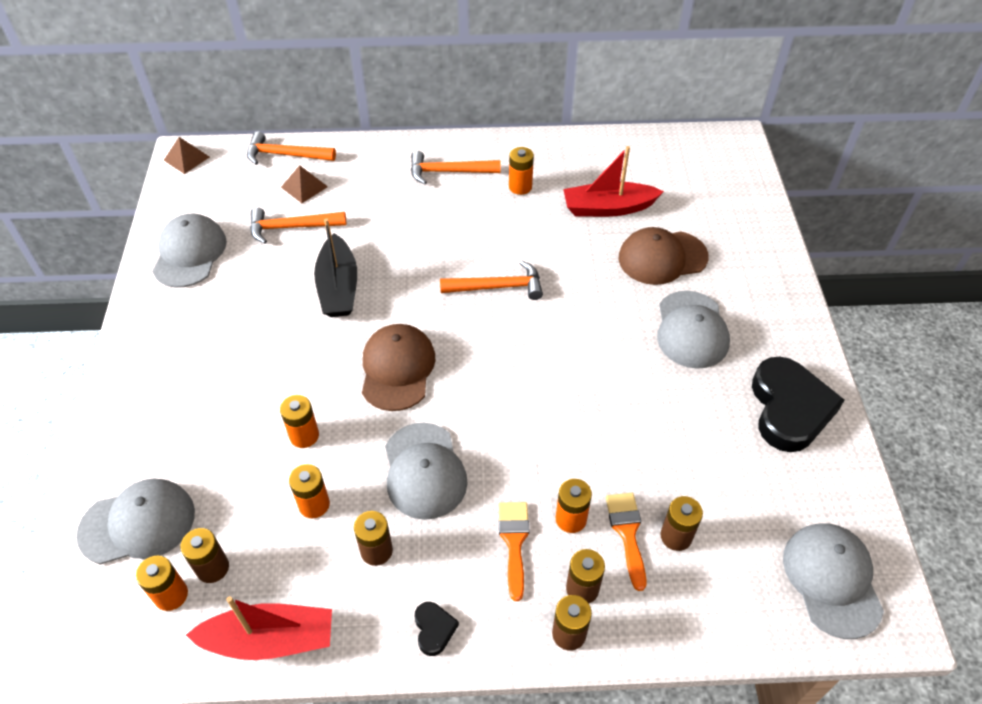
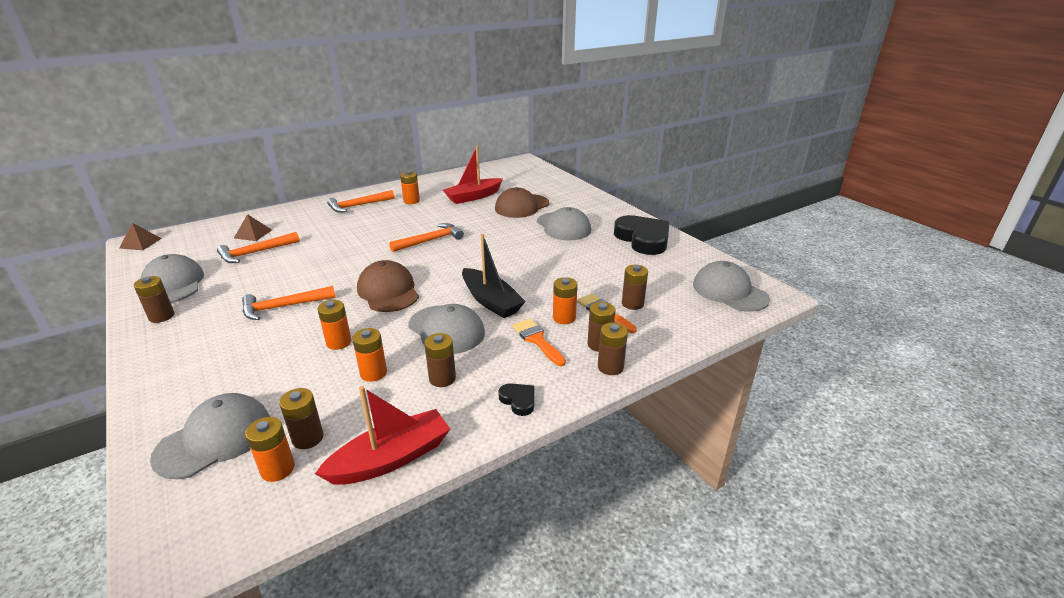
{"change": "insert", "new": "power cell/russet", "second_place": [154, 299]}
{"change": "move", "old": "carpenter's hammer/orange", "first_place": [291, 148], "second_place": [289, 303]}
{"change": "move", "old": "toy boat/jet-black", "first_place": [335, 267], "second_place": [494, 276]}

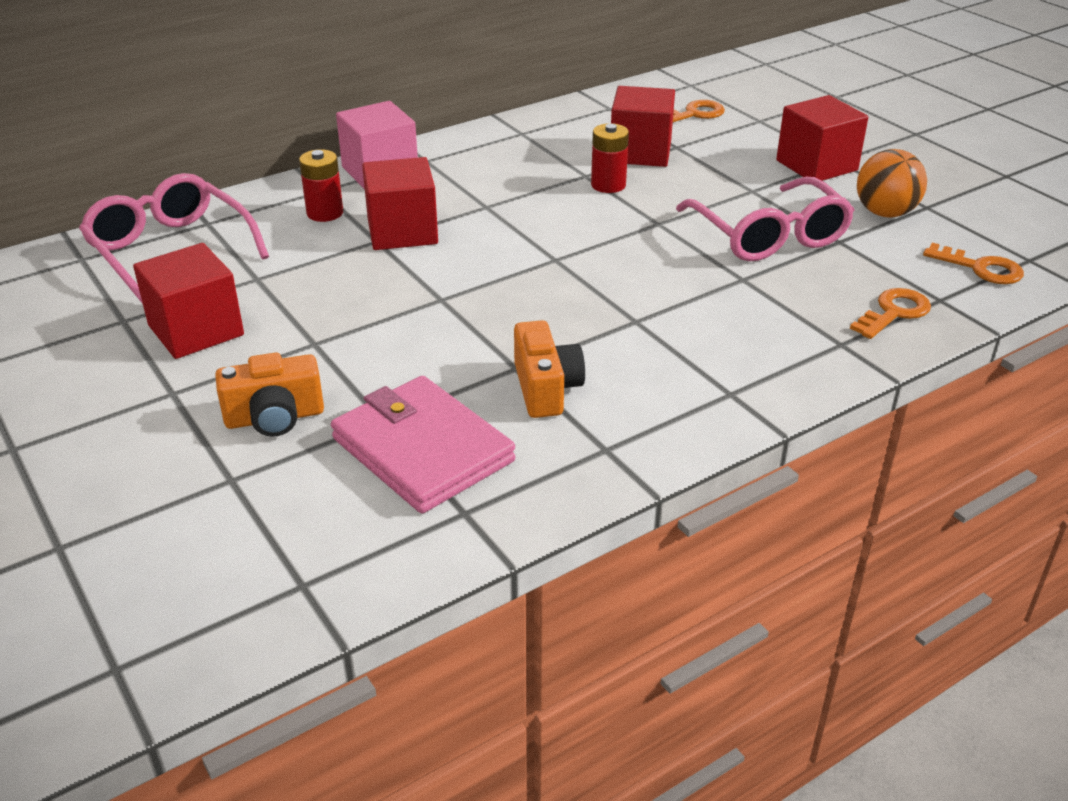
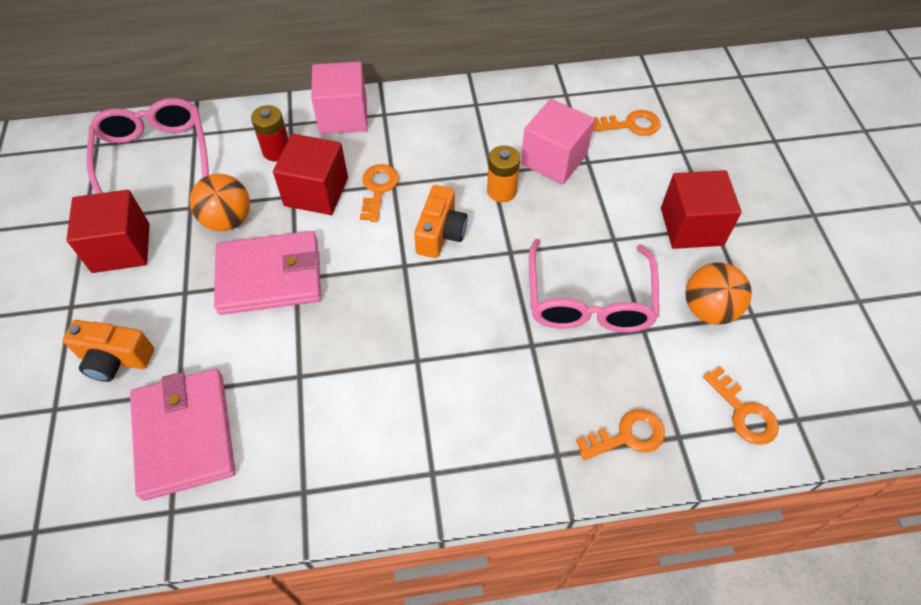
{"change": "insert", "new": "play ball/orange", "second_place": [220, 202]}
{"change": "insert", "new": "wallet/rose-pink", "second_place": [267, 273]}
{"change": "insert", "new": "latchkey/orange", "second_place": [379, 193]}
{"change": "move", "old": "photo camera/orange", "first_place": [549, 369], "second_place": [441, 221]}
{"change": "recolor", "old": "power cell/scarlet", "new": "power cell/orange", "first_place": [610, 158], "second_place": [503, 173]}
{"change": "recolor", "old": "solid cube/scarlet", "new": "solid cube/rose-pink", "first_place": [643, 126], "second_place": [558, 141]}

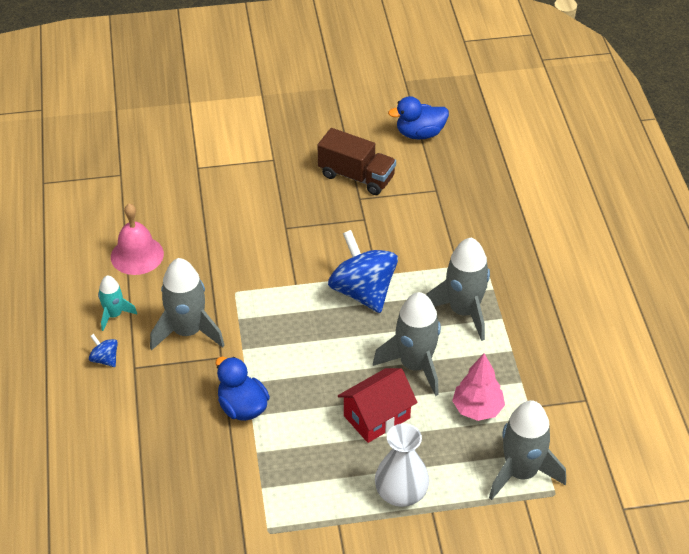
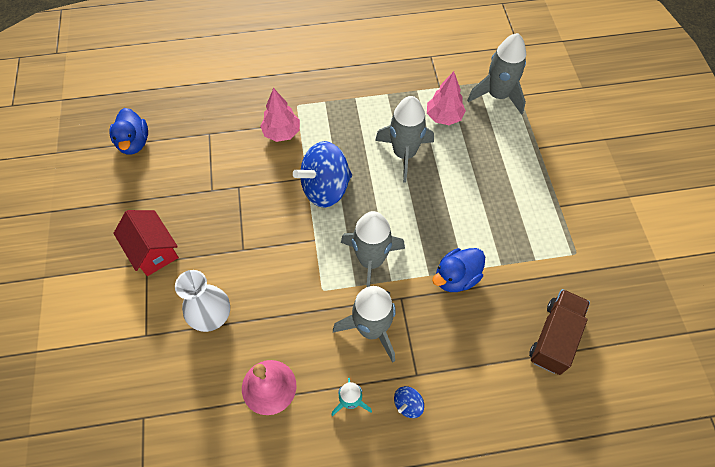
{"change": "insert", "new": "toy tree/rose-pink", "second_place": [280, 115]}
{"change": "move", "old": "toy truck/russet", "first_place": [357, 161], "second_place": [559, 332]}
{"change": "move", "old": "toy house/scarlet", "first_place": [377, 405], "second_place": [146, 243]}
{"change": "move", "old": "flower vase/snow-white", "first_place": [402, 465], "second_place": [202, 301]}
{"change": "move", "old": "rocket/ash-grey", "first_place": [458, 289], "second_place": [373, 249]}

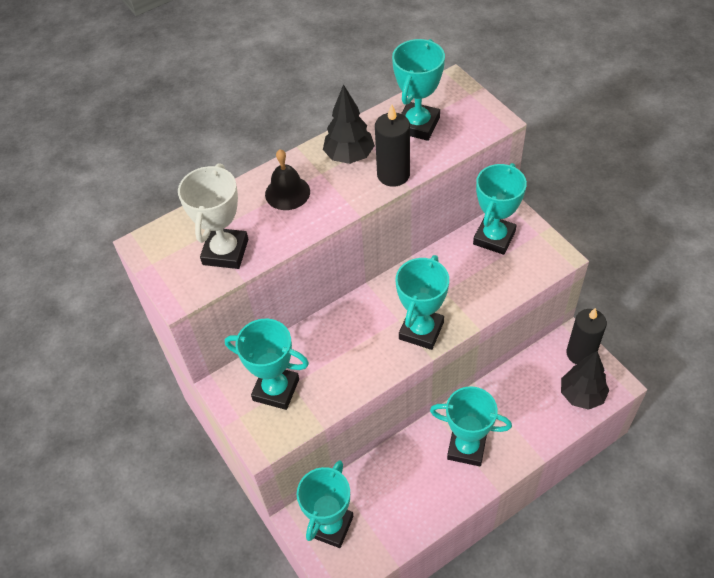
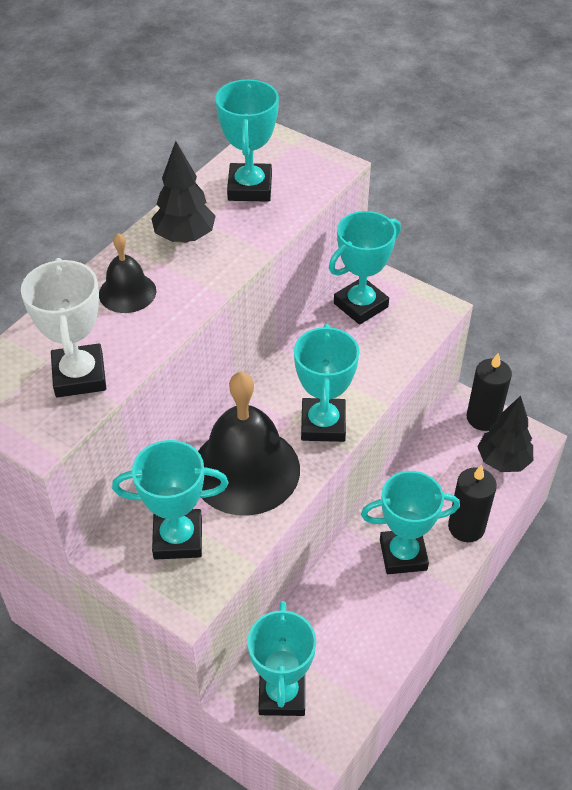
{"change": "insert", "new": "hand bell/jet-black", "second_place": [249, 443]}
{"change": "move", "old": "wax candle/jet-black", "first_place": [392, 145], "second_place": [472, 503]}
{"change": "rotate", "old": "trophy/teal", "first_place": [500, 209], "second_place": [365, 268], "degrees": 45}

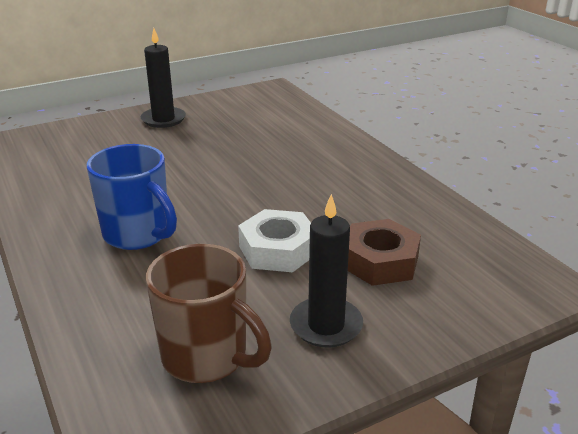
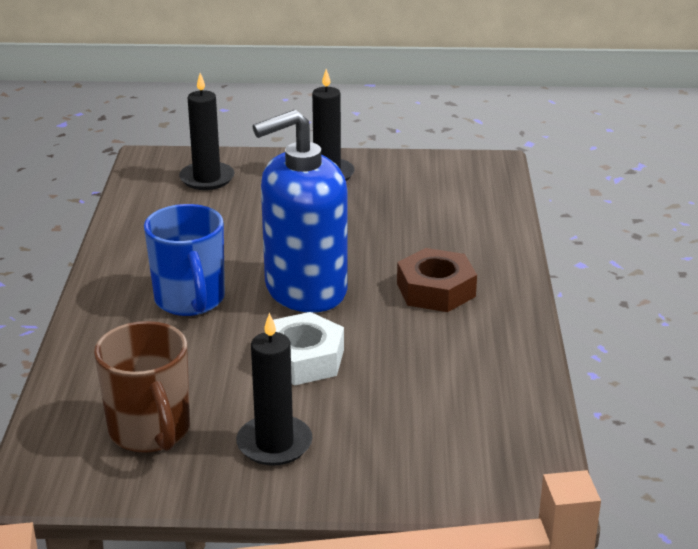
{"change": "insert", "new": "wax candle/jet-black", "second_place": [206, 131]}
{"change": "insert", "new": "soap dispenser/blue", "second_place": [300, 211]}
{"change": "move", "old": "nut/russet", "first_place": [384, 252], "second_place": [437, 280]}

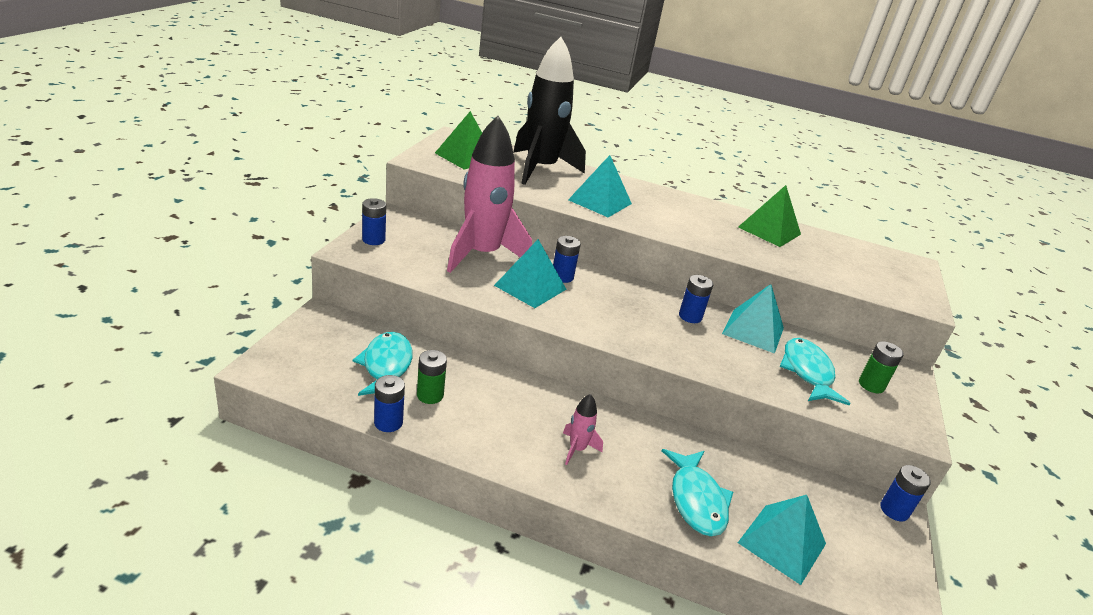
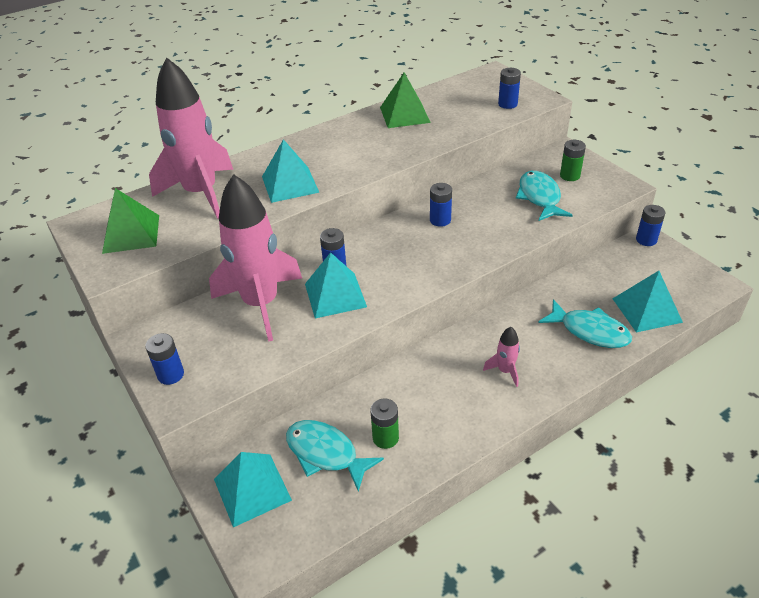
{"change": "move", "old": "power cell/blue", "first_place": [389, 403], "second_place": [509, 88]}
{"change": "move", "old": "pyramid/teal", "first_place": [753, 319], "second_place": [253, 489]}
{"change": "recolor", "old": "rocket/jet-black", "new": "rocket/rose-pink", "first_place": [549, 111], "second_place": [191, 138]}
{"change": "rotate", "old": "fish/teal", "first_place": [815, 372], "second_place": [544, 196], "degrees": 45}

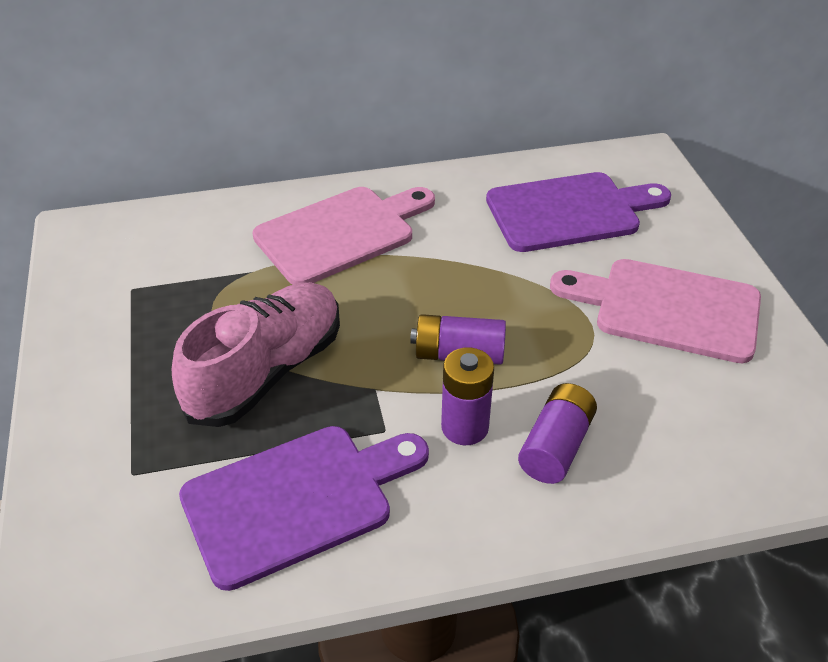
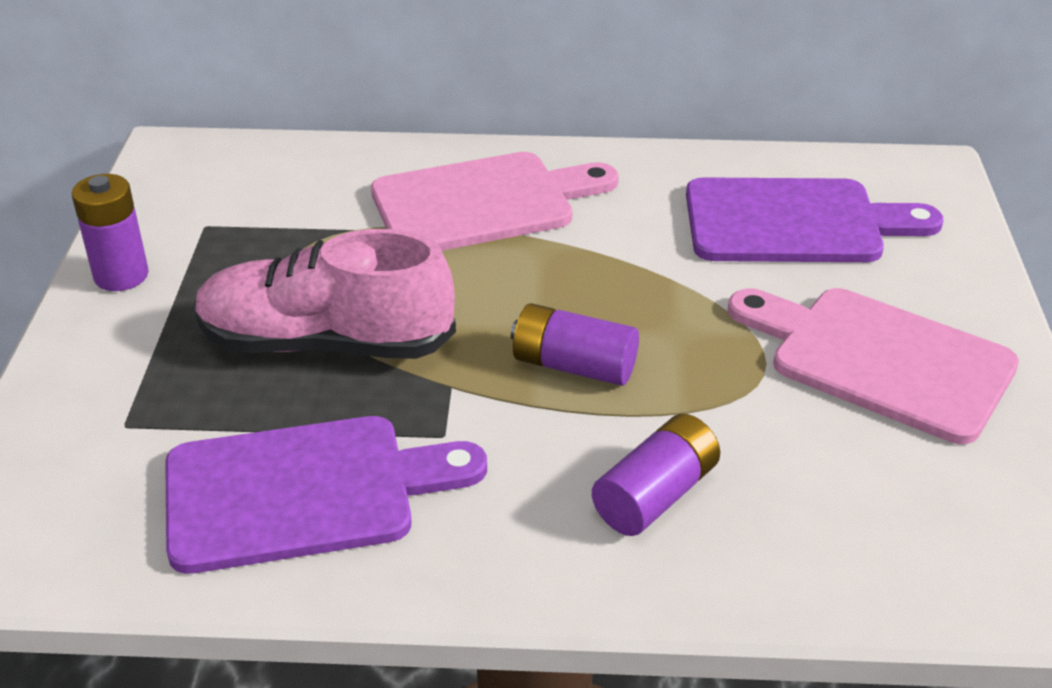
{"change": "move", "old": "power cell/purple", "first_place": [467, 396], "second_place": [110, 232]}
{"change": "rotate", "old": "lace-up shoe/rose-pink", "first_place": [256, 354], "second_place": [325, 294], "degrees": -135}

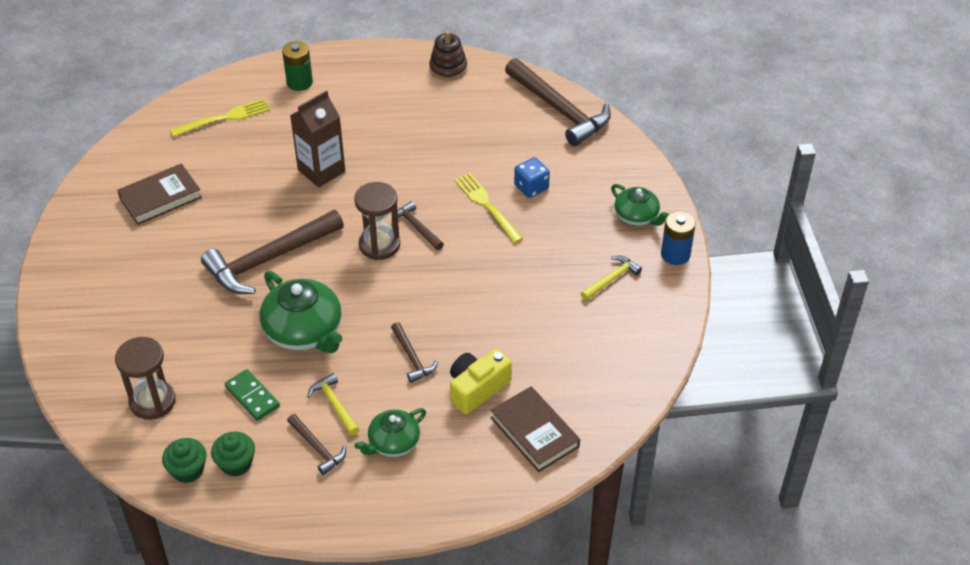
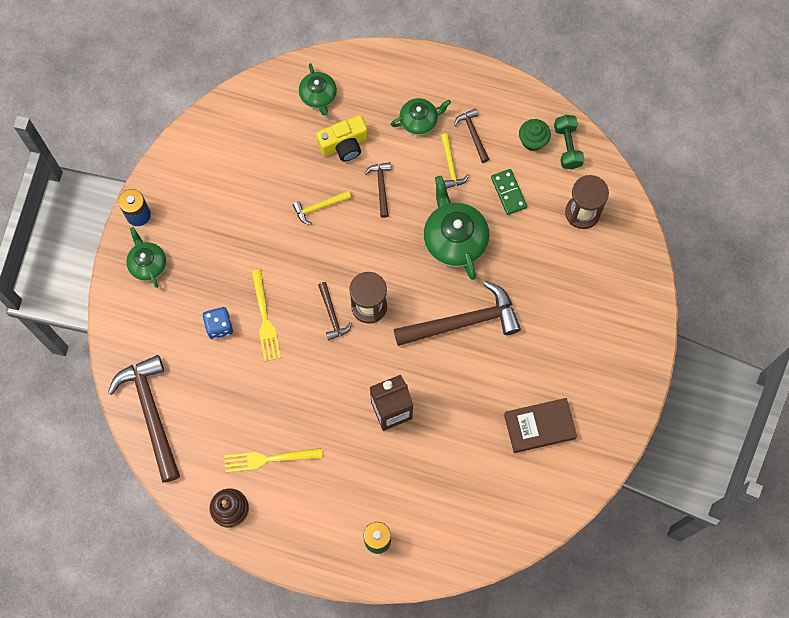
{"change": "move", "old": "table fork/yellow", "first_place": [220, 118], "second_place": [273, 460]}
{"change": "move", "old": "carpenter's hammer/yellow", "first_place": [611, 278], "second_place": [322, 208]}
{"change": "replace", "old": "cupcake/green", "new": "free weight/green", "first_place": [184, 460], "second_place": [569, 142]}
{"change": "replace", "old": "hardback/russet", "new": "teapot/green", "first_place": [535, 429], "second_place": [318, 89]}

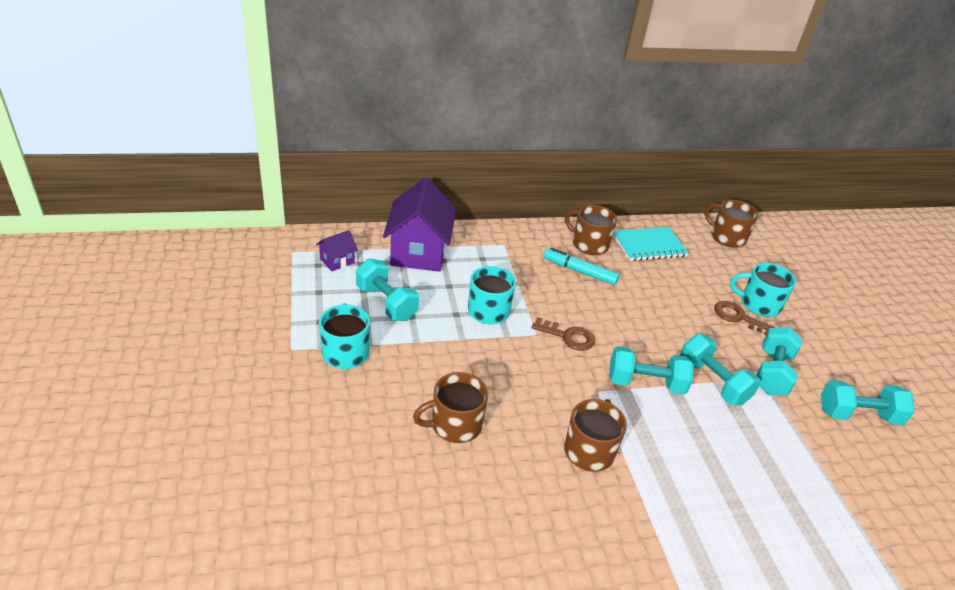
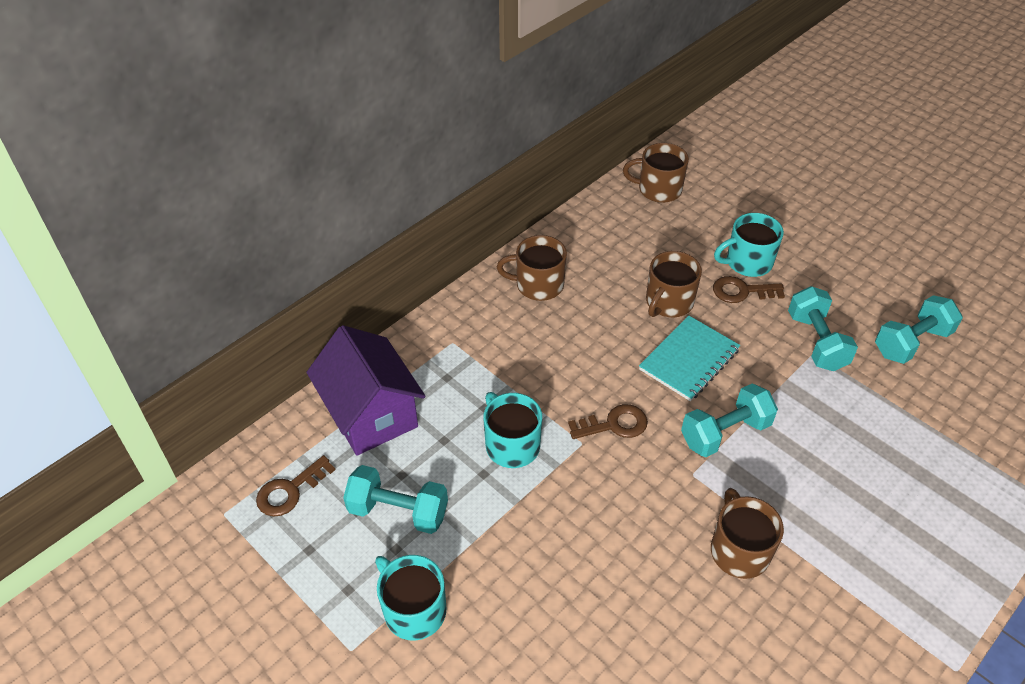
{"change": "delete", "old": "felt pen/teal", "first_place": [581, 266]}
{"change": "delete", "old": "free weight/teal", "first_place": [720, 369]}
{"change": "move", "old": "coffee mug/russet", "first_place": [450, 407], "second_place": [674, 284]}
{"change": "move", "old": "exercise book/teal", "first_place": [651, 244], "second_place": [689, 358]}
{"change": "replace", "old": "toy house/purple", "new": "latchkey/russet", "first_place": [337, 250], "second_place": [296, 486]}

